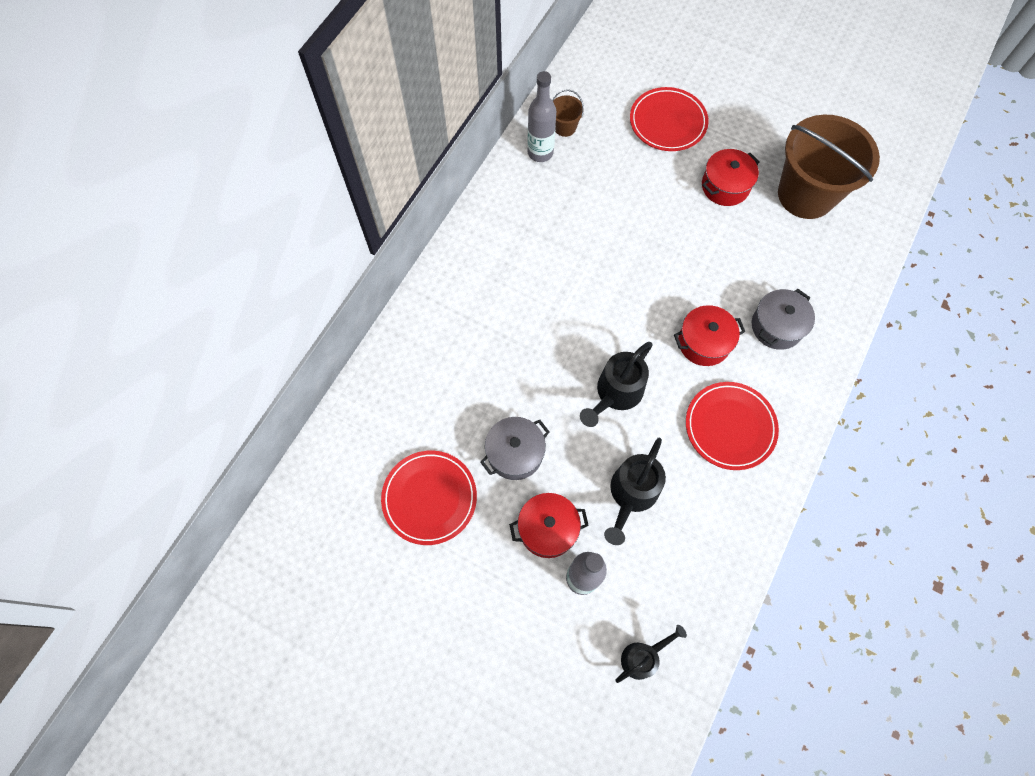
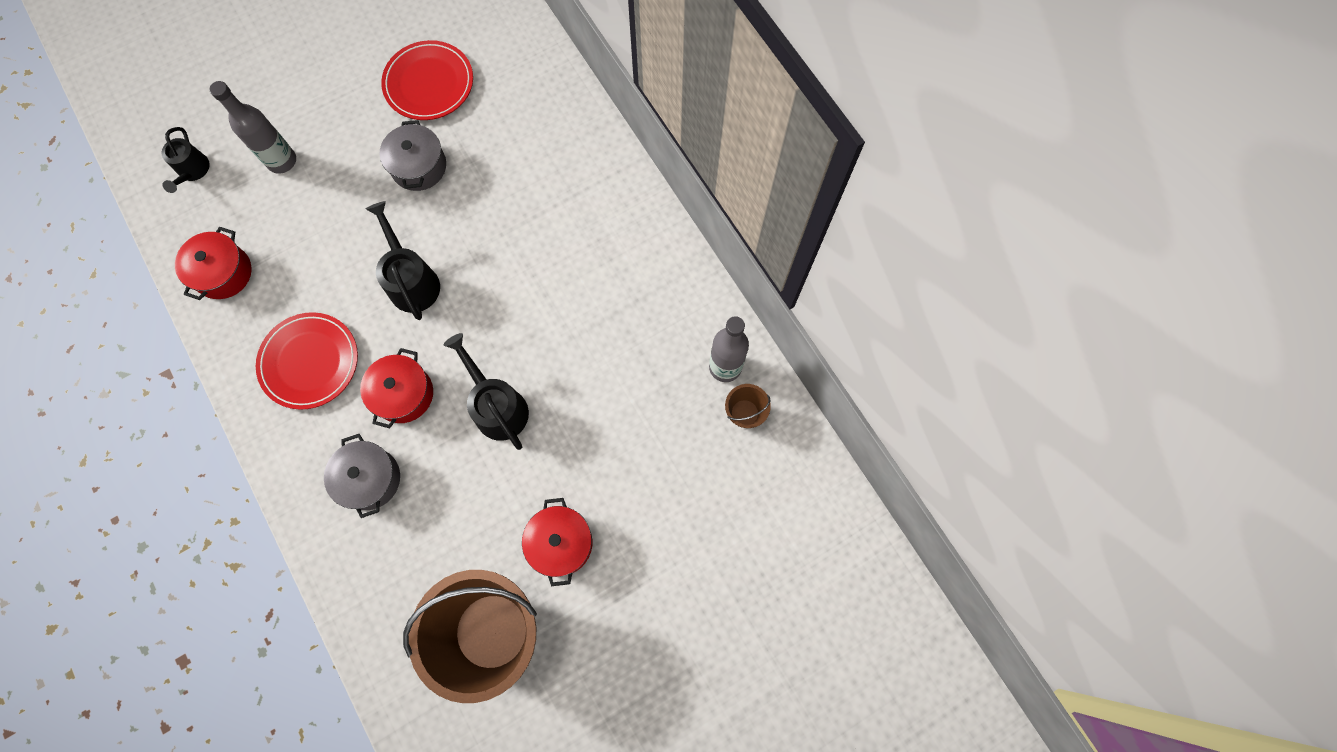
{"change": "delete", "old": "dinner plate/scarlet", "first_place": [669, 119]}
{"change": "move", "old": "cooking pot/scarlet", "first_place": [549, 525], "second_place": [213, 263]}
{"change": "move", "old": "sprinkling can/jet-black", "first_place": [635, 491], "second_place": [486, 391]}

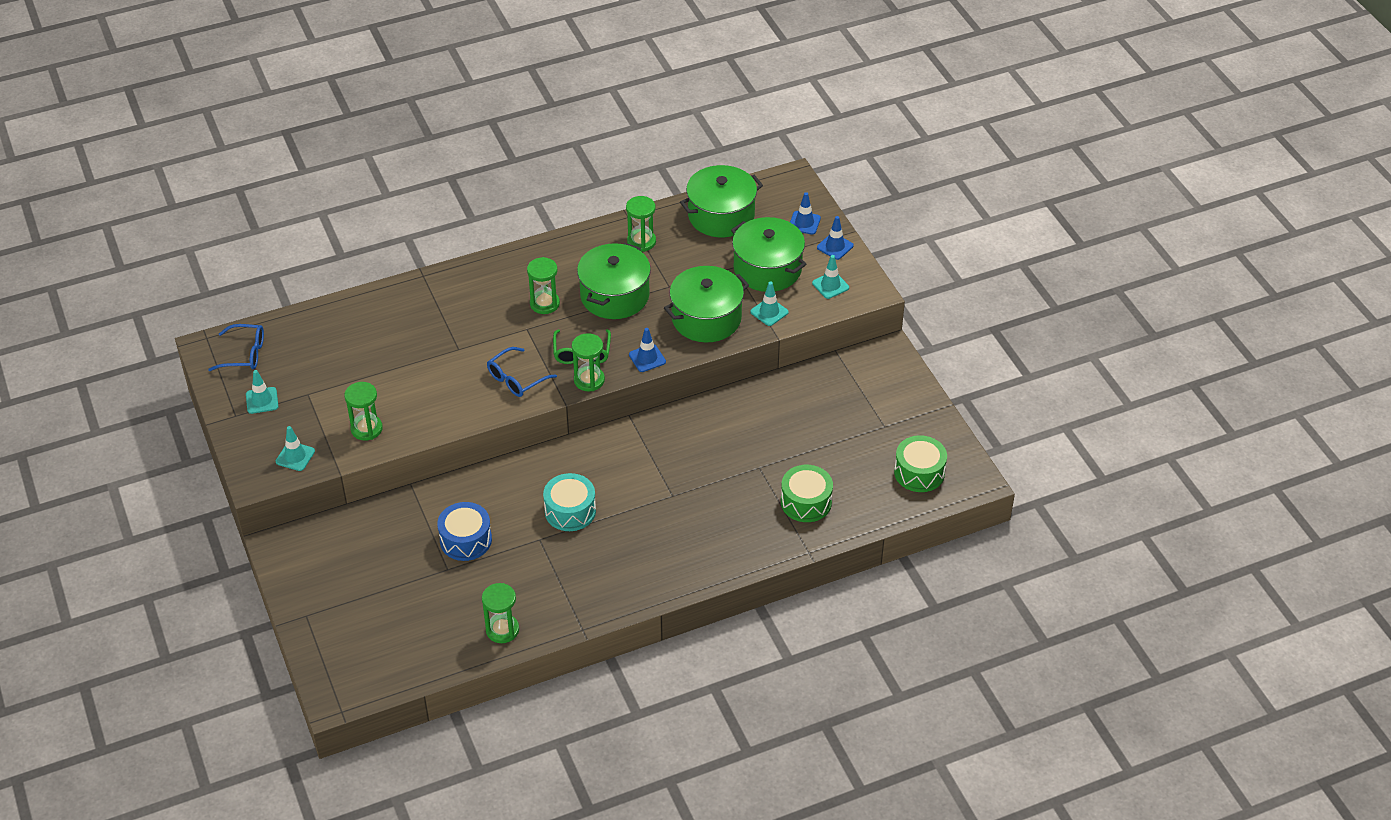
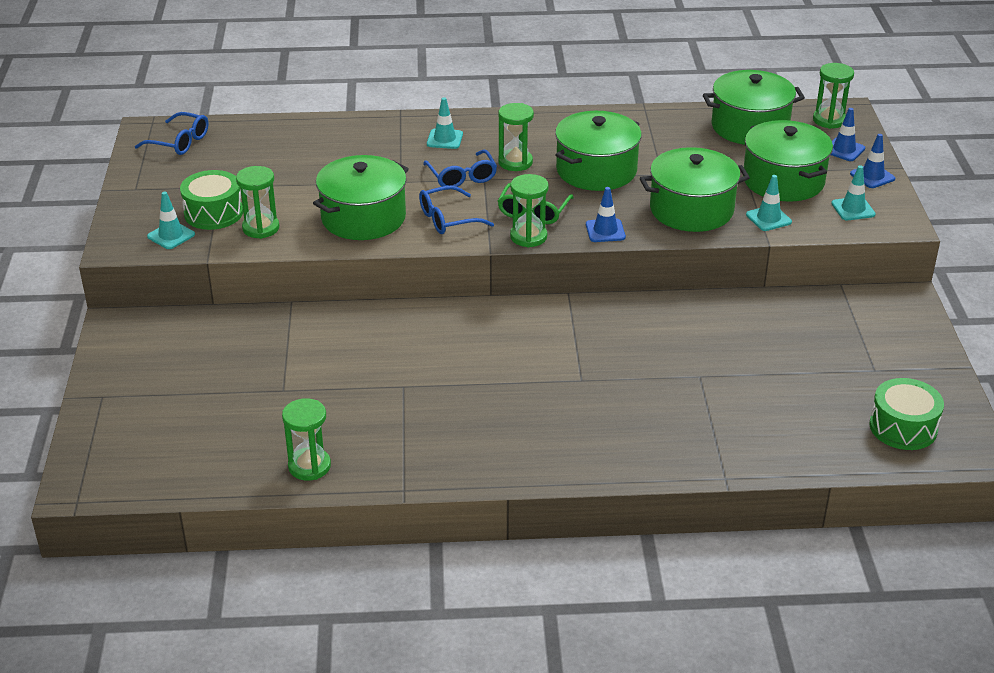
{"change": "delete", "old": "drum/blue", "first_place": [464, 531]}
{"change": "delete", "old": "drum/teal", "first_place": [569, 502]}
{"change": "insert", "new": "cooking pot/green", "second_place": [361, 197]}
{"change": "insert", "new": "eyeglasses/blue", "second_place": [460, 168]}
{"change": "move", "old": "road cone/teal", "first_place": [262, 392], "second_place": [445, 123]}
{"change": "move", "old": "sandglass/green", "first_place": [641, 224], "second_place": [833, 96]}
{"change": "move", "old": "drum/green", "first_place": [807, 493], "second_place": [211, 200]}

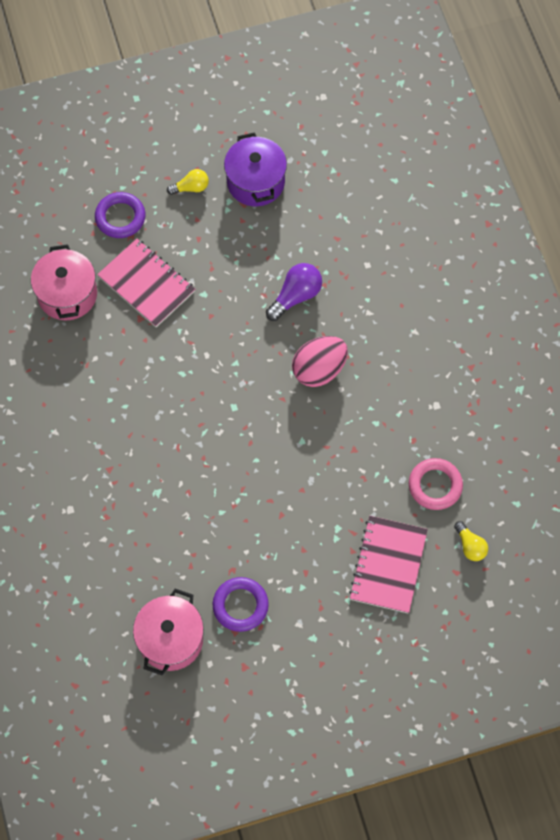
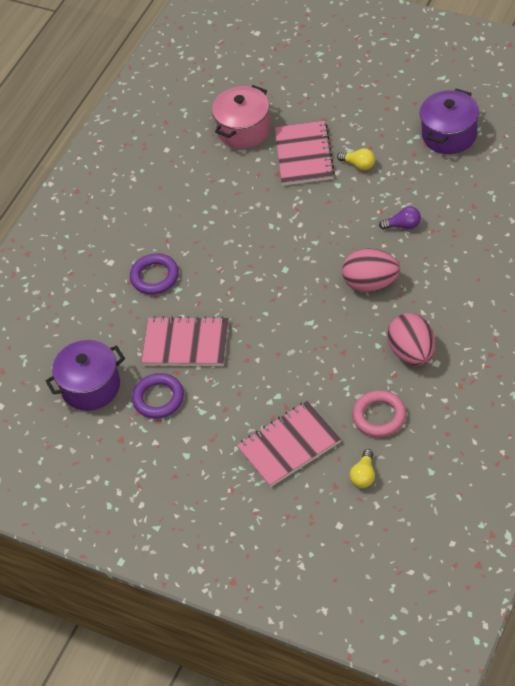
{"change": "insert", "new": "exercise book/rose-pink", "second_place": [185, 341]}
{"change": "insert", "new": "egg/rose-pink", "second_place": [411, 339]}
{"change": "move", "old": "ring/purple", "first_place": [120, 215], "second_place": [154, 274]}
{"change": "move", "old": "lightbulb/yellow", "first_place": [188, 182], "second_place": [356, 159]}
{"change": "recolor", "old": "cooking pot/rose-pink", "new": "cooking pot/purple", "first_place": [168, 631], "second_place": [85, 375]}
{"change": "resize", "old": "lightbulb/purple", "first_place": [294, 292], "second_place": [400, 217], "factor": 0.64}

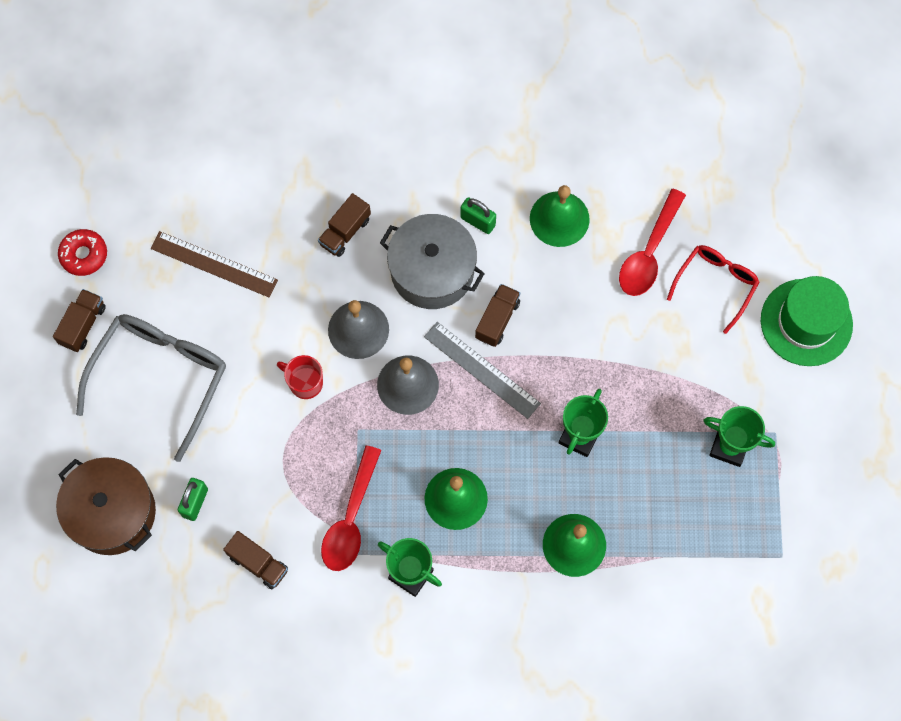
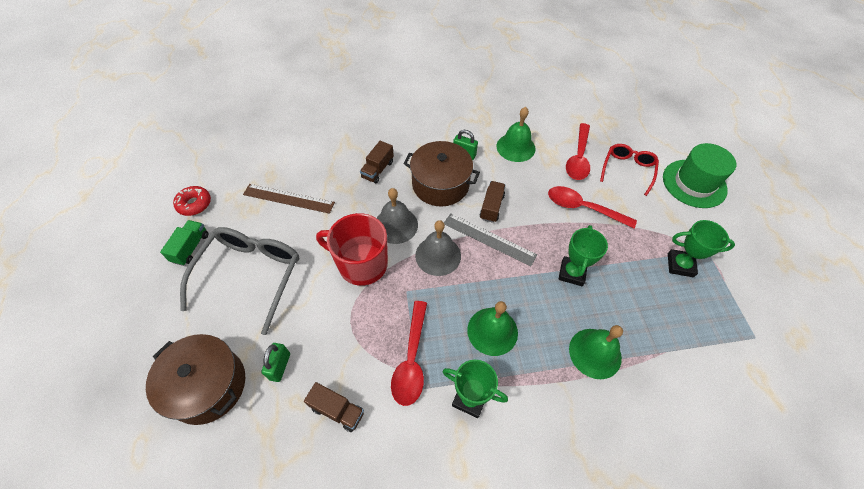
{"change": "insert", "new": "spoon/scarlet", "second_place": [592, 207]}
{"change": "recolor", "old": "toy truck/russet", "new": "toy truck/green", "first_place": [79, 320], "second_place": [184, 243]}
{"change": "recolor", "old": "cooking pot/ash-grey", "new": "cooking pot/russet", "first_place": [432, 261], "second_place": [441, 173]}
{"change": "resize", "old": "coffee mug/scarlet", "first_place": [300, 377], "second_place": [352, 249], "factor": 1.92}

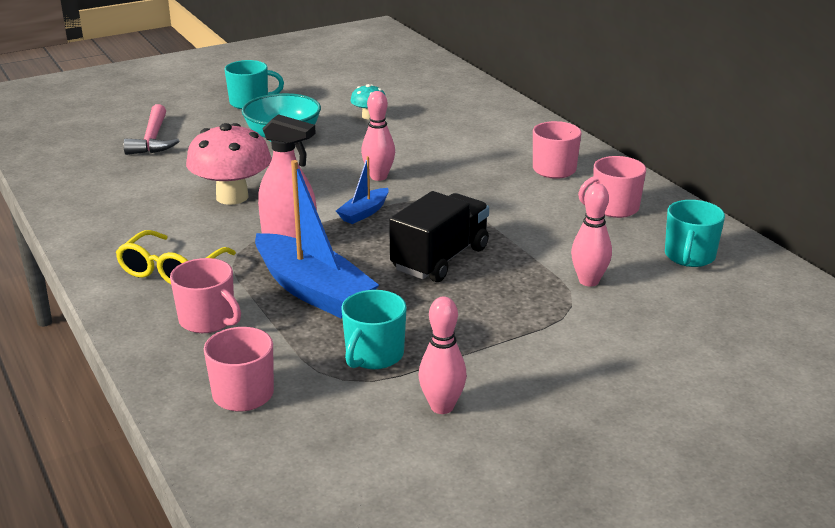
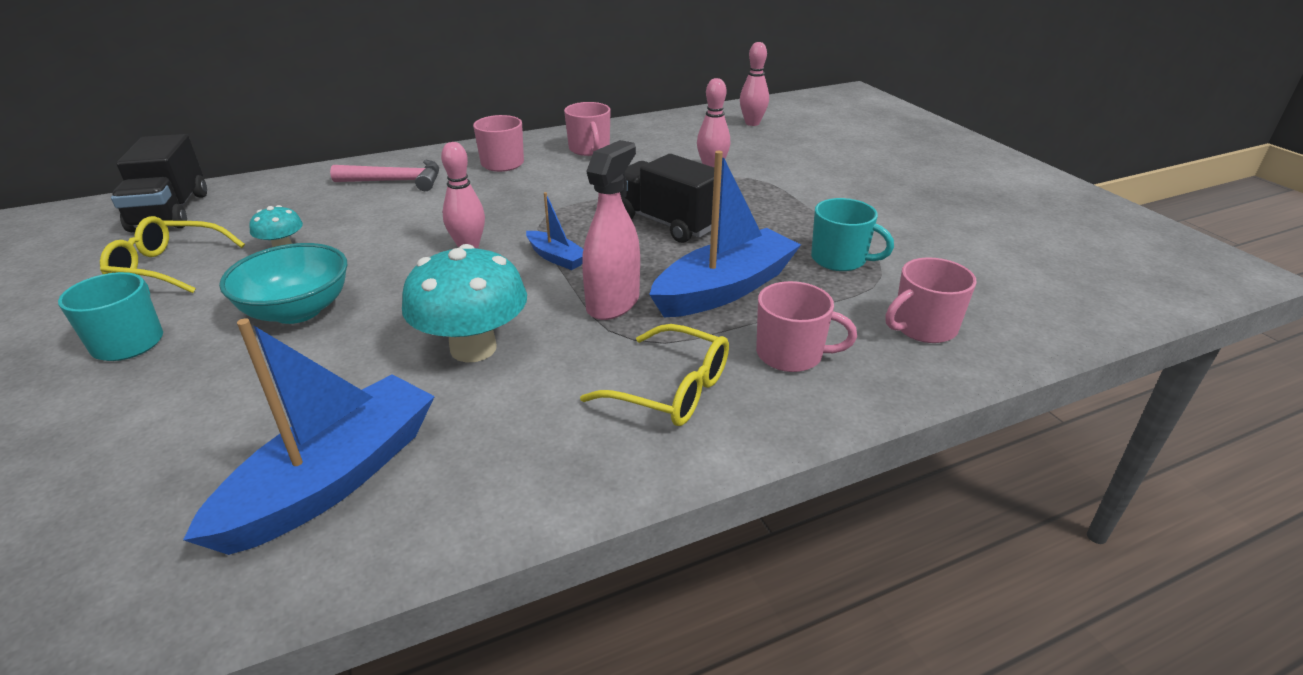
{"change": "delete", "old": "coffee mug/teal", "first_place": [695, 233]}
{"change": "insert", "new": "eyeglasses/yellow", "second_place": [172, 254]}
{"change": "insert", "new": "toy truck/jet-black", "second_place": [159, 183]}
{"change": "insert", "new": "toy boat/blue", "second_place": [309, 436]}
{"change": "move", "old": "carpenter's hammer/rose-pink", "first_place": [151, 129], "second_place": [384, 175]}
{"change": "move", "old": "bowling pin/rose-pink", "first_place": [443, 355], "second_place": [754, 84]}
{"change": "recolor", "old": "mushroom/rose-pink", "new": "mushroom/teal", "first_place": [228, 164], "second_place": [464, 303]}
{"change": "rotate", "old": "coffee mug/rose-pink", "first_place": [205, 295], "second_place": [806, 326], "degrees": 60}

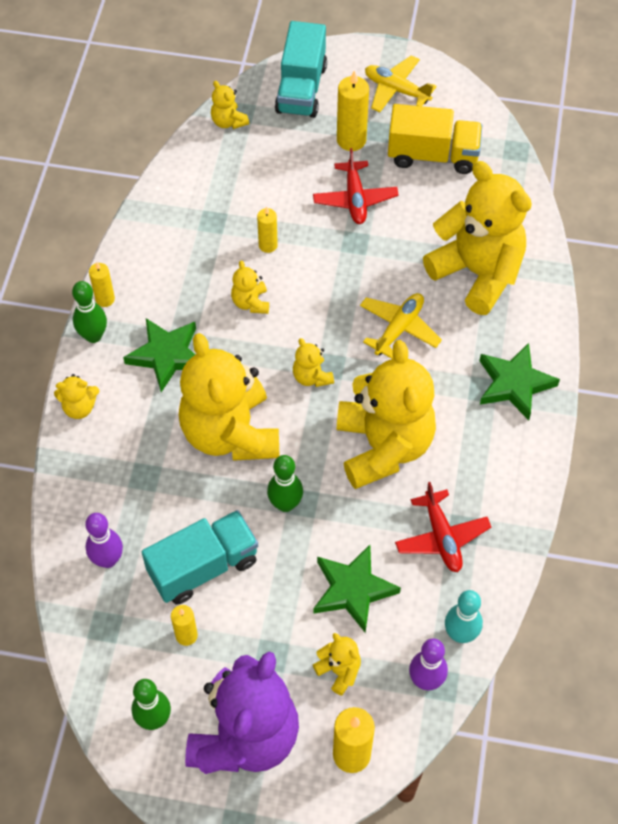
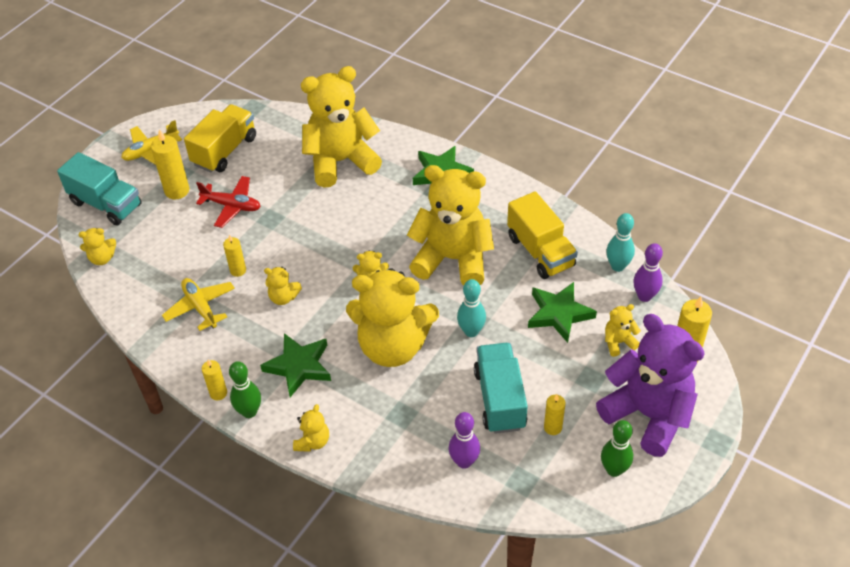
{"change": "move", "old": "plane/yellow", "first_place": [401, 326], "second_place": [198, 304]}
{"change": "replace", "old": "plane/scarlet", "new": "toy truck/yellow", "first_place": [443, 527], "second_place": [542, 235]}
{"change": "recolor", "old": "bowling pin/green", "new": "bowling pin/teal", "first_place": [285, 483], "second_place": [471, 308]}

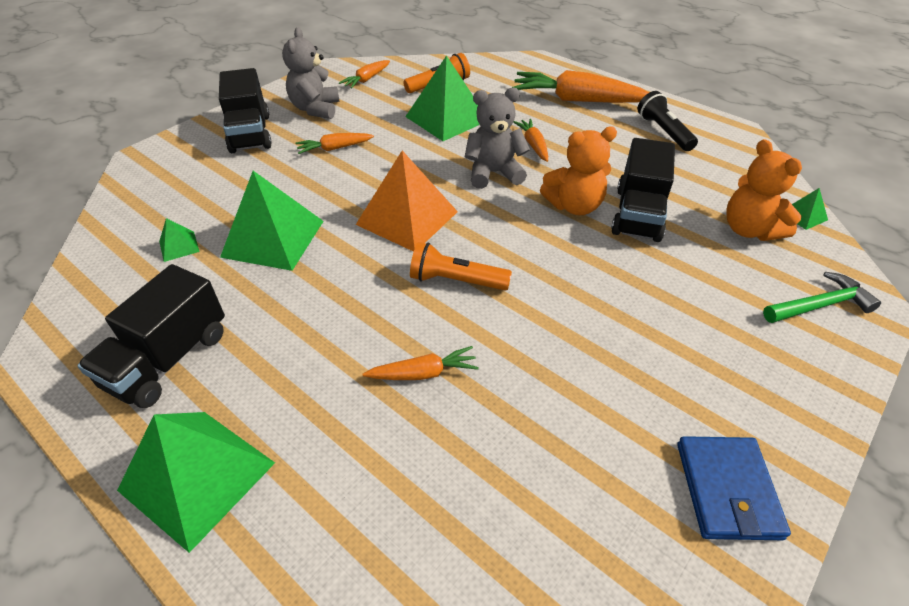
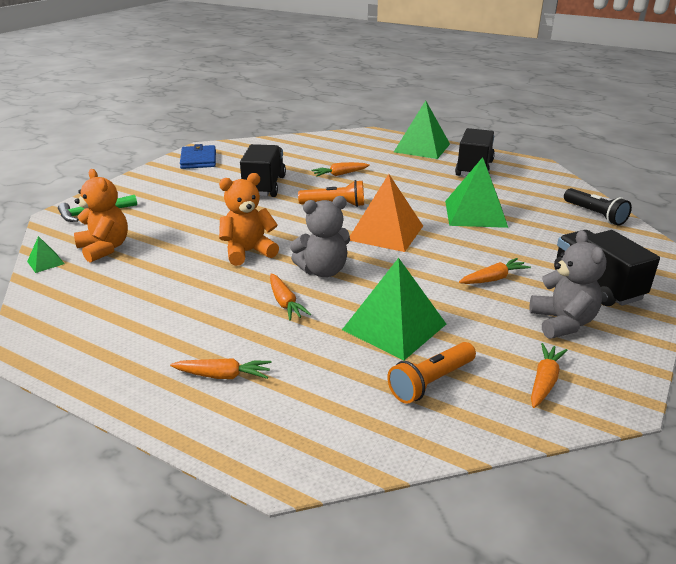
{"change": "delete", "old": "pyramid/green", "first_place": [179, 240]}
{"change": "move", "old": "toy truck/jet-black", "first_place": [643, 190], "second_place": [263, 170]}
{"change": "move", "old": "flashlight/jet-black", "first_place": [667, 121], "second_place": [598, 207]}
{"change": "resize", "old": "carrot/orange", "first_place": [580, 86], "second_place": [221, 368], "factor": 0.51}

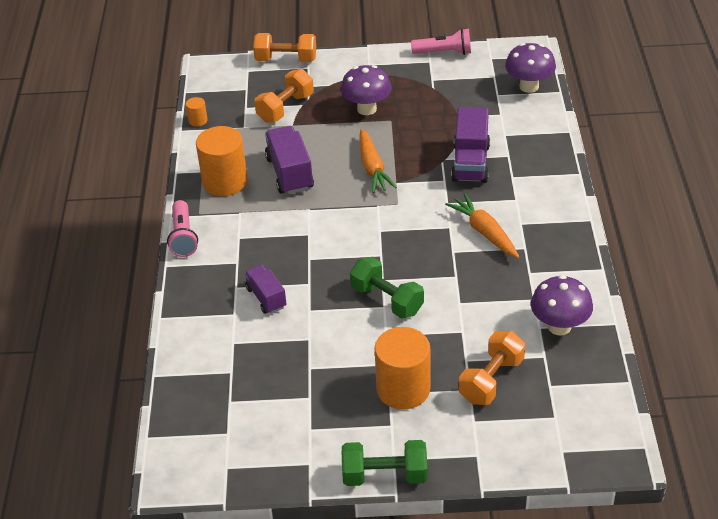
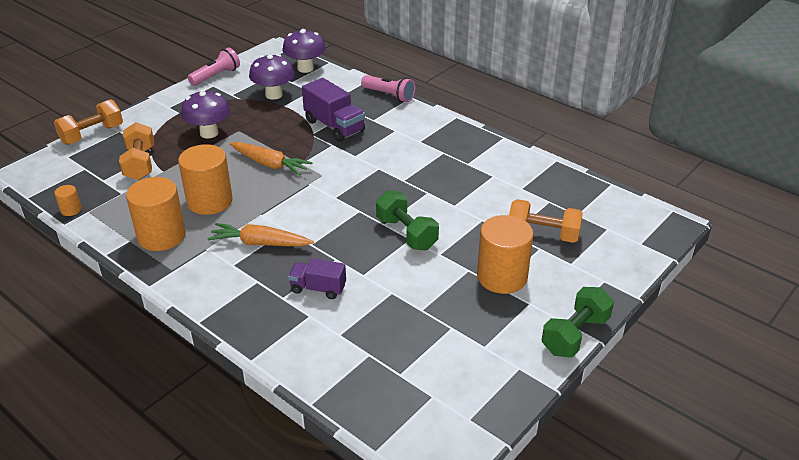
{"change": "move", "old": "flashlight/rose-pink", "first_place": [182, 228], "second_place": [388, 88]}
{"change": "move", "old": "carrot/orange", "first_place": [482, 226], "second_place": [261, 234]}
{"change": "move", "old": "mushroom/purple", "first_place": [562, 305], "second_place": [272, 77]}
{"change": "replace", "old": "toy truck/purple", "new": "cylinder/orange", "first_place": [289, 160], "second_place": [205, 179]}
{"change": "rotate", "old": "free weight/green", "first_place": [387, 288], "second_place": [407, 220], "degrees": 60}
{"change": "rotate", "old": "free weight/orange", "first_place": [492, 368], "second_place": [546, 221], "degrees": -60}

